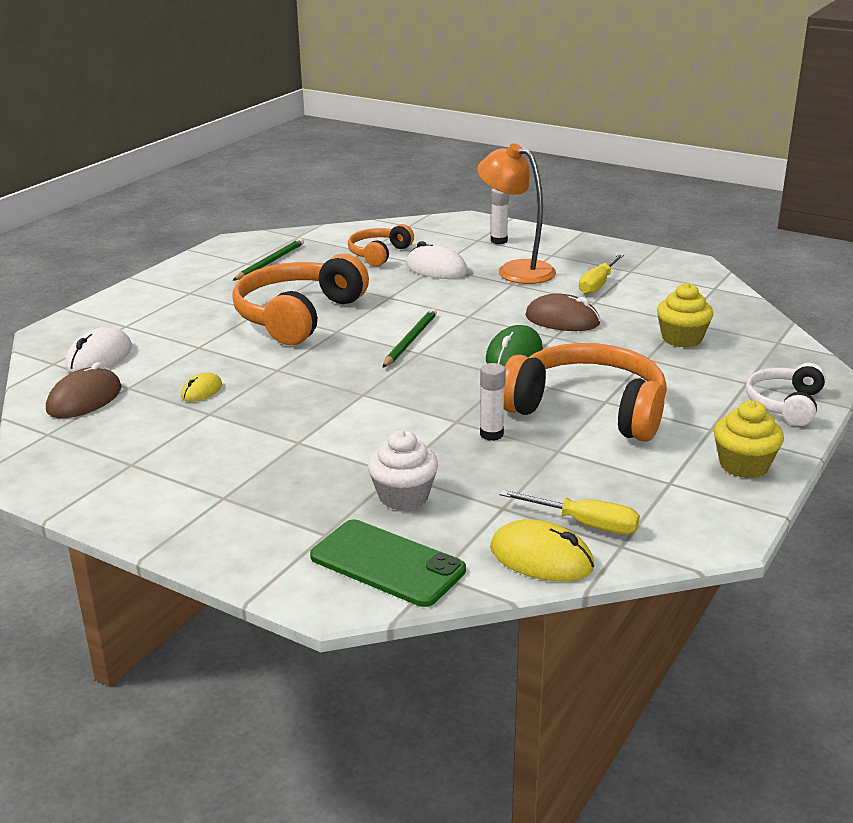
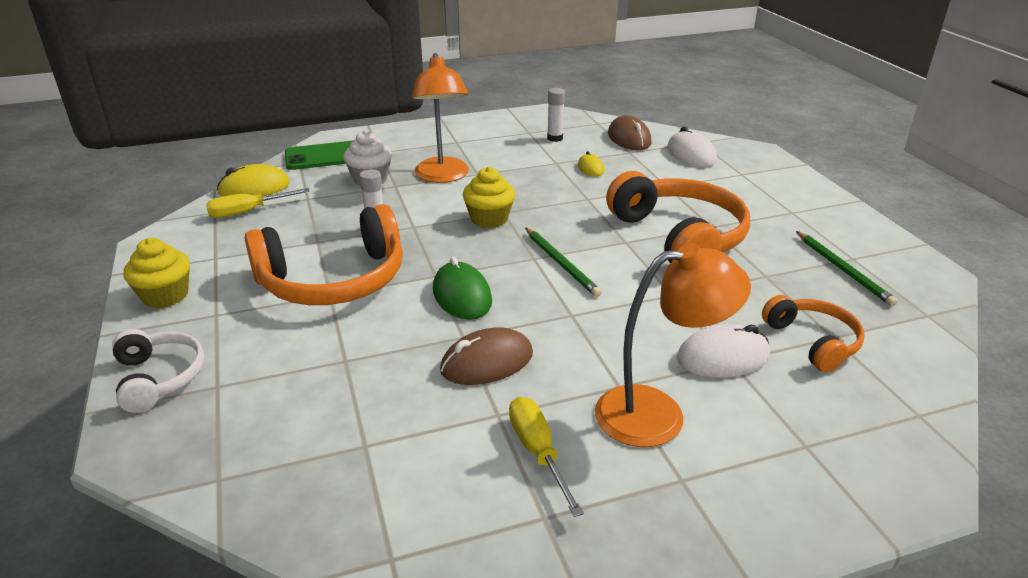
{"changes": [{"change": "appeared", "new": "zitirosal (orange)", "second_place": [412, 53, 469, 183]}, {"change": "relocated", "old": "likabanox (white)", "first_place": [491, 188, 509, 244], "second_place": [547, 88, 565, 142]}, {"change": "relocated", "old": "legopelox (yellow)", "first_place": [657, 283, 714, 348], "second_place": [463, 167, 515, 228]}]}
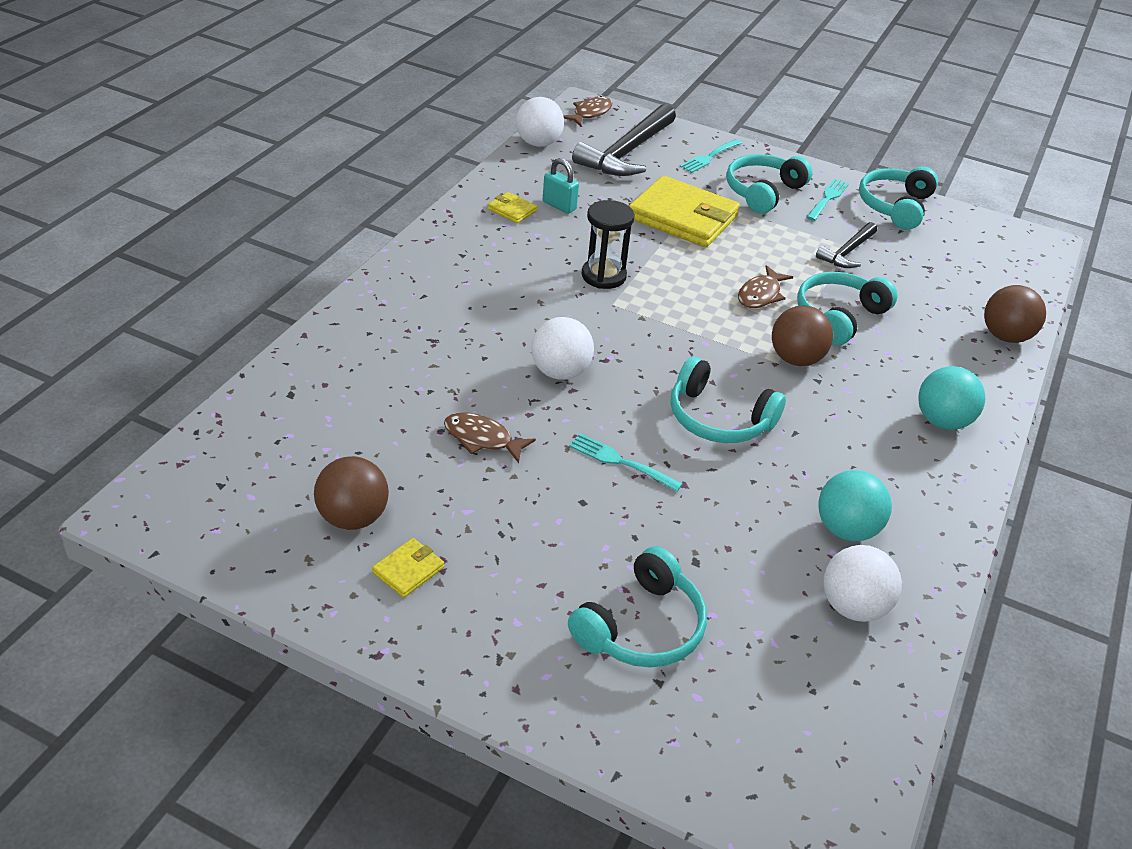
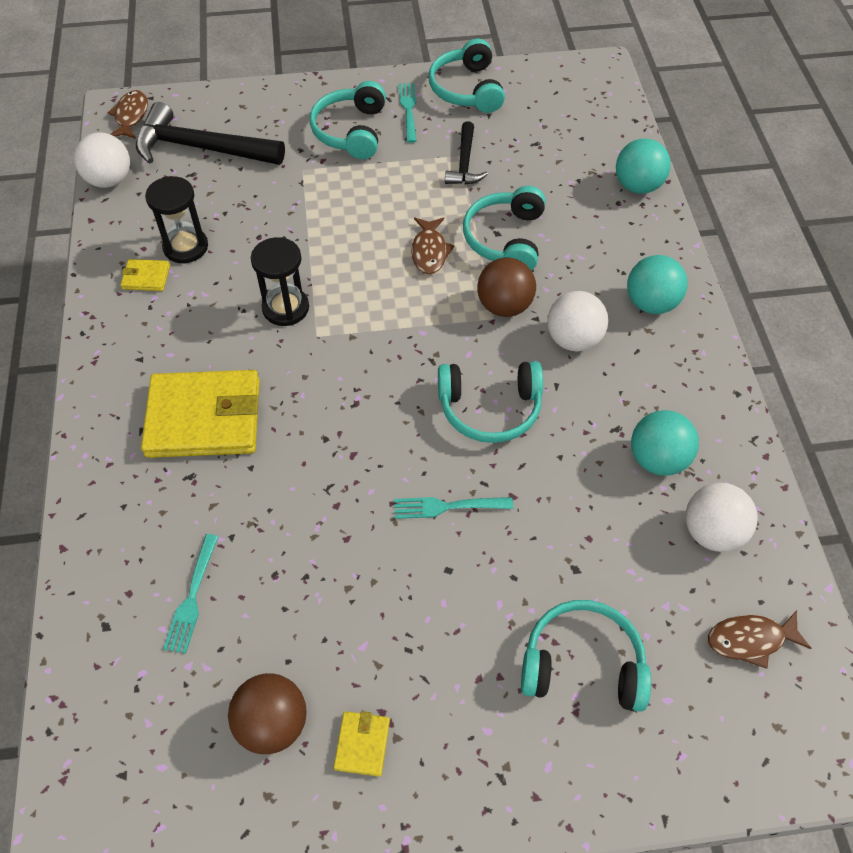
{"changes": [{"change": "relocated", "old": "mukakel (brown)", "first_place": [444, 412, 536, 463], "second_place": [708, 611, 811, 669]}, {"change": "relocated", "old": "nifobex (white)", "first_place": [531, 317, 594, 380], "second_place": [547, 291, 608, 352]}, {"change": "relocated", "old": "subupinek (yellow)", "first_place": [629, 176, 740, 247], "second_place": [141, 370, 260, 458]}, {"change": "relocated", "old": "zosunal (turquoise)", "first_place": [680, 139, 742, 173], "second_place": [163, 534, 219, 654]}, {"change": "exchanged", "old": "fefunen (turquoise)", "new": "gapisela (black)", "first_place": [543, 158, 579, 214], "second_place": [145, 176, 208, 263]}, {"change": "colour", "old": "nifobex (brown)", "new": "nifobex (turquoise)", "first_place": [984, 285, 1046, 343], "second_place": [616, 138, 671, 194]}, {"change": "spun", "old": "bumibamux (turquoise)", "first_place": [568, 546, 707, 668], "second_place": [521, 600, 651, 712], "degrees": -90}, {"change": "spun", "old": "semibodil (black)", "first_place": [572, 104, 676, 176], "second_place": [136, 102, 285, 165], "degrees": 105}]}
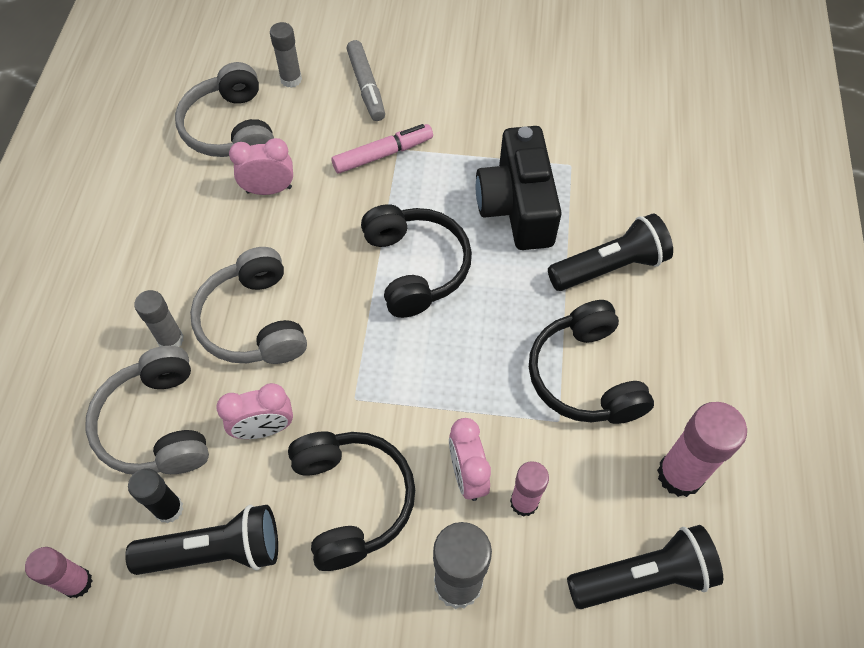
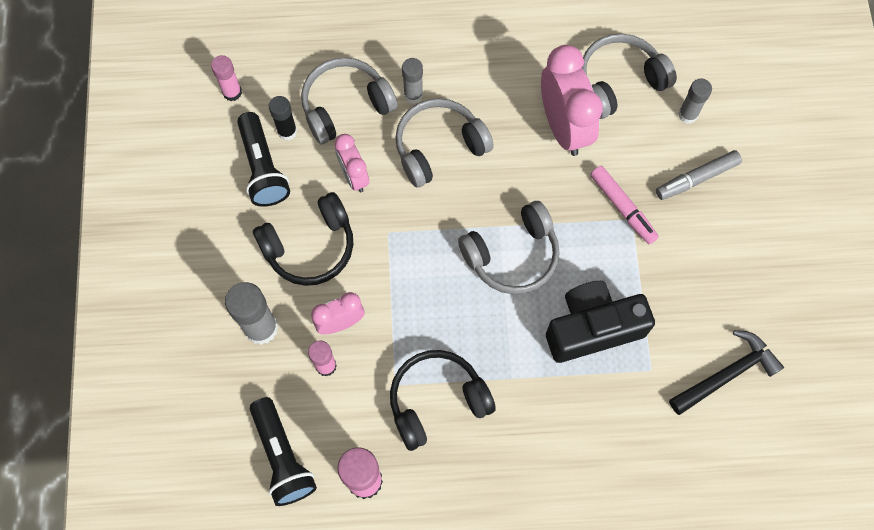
{"changes": [{"change": "missing", "old": "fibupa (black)", "first_place": [548, 213, 673, 291]}, {"change": "appeared", "new": "semibodil (black)", "second_place": [669, 330, 784, 415]}, {"change": "colour", "old": "bumibamux (black)", "new": "bumibamux (grey)", "first_place": [361, 204, 472, 318], "second_place": [458, 201, 560, 294]}, {"change": "size", "old": "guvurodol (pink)", "first_place": [229, 138, 293, 195], "second_place": [541, 45, 603, 156], "factor": 1.78}]}
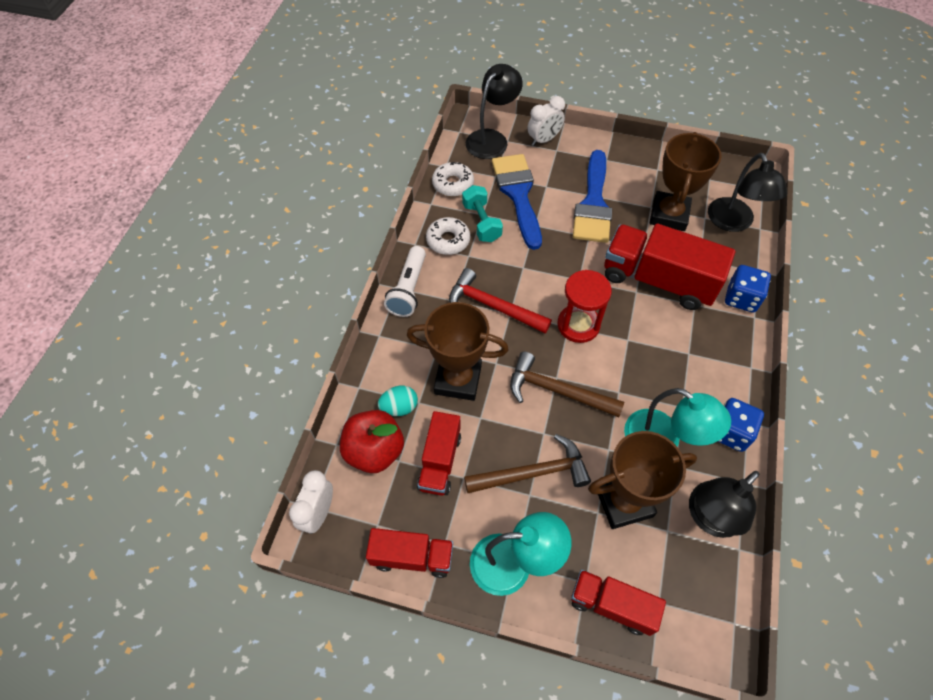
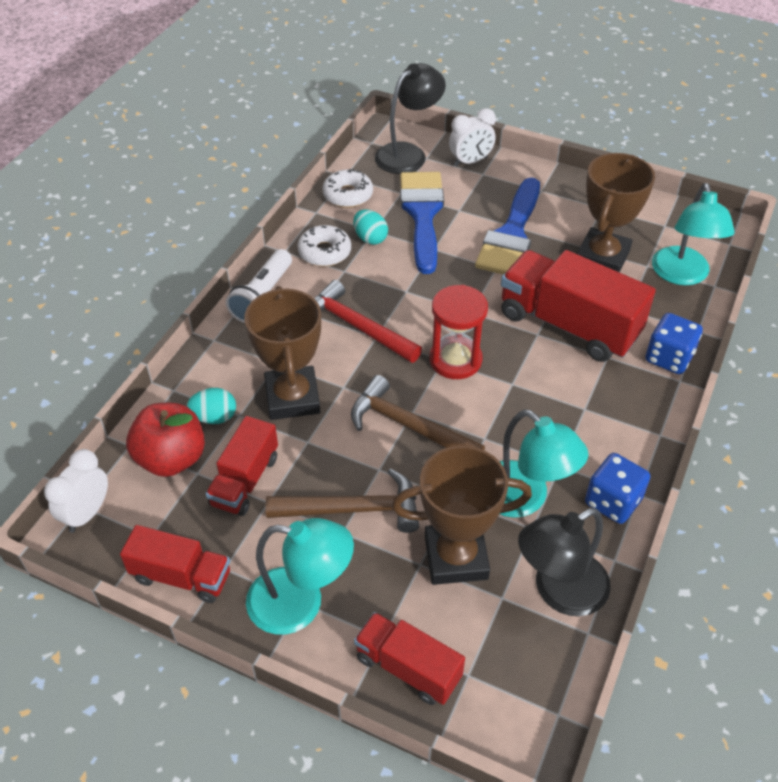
{"changes": [{"change": "exchanged", "old": "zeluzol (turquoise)", "new": "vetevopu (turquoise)", "first_place": [462, 185, 503, 242], "second_place": [353, 209, 388, 245]}, {"change": "colour", "old": "zitirosal (black)", "new": "zitirosal (turquoise)", "first_place": [708, 153, 787, 232], "second_place": [652, 183, 735, 285]}, {"change": "spun", "old": "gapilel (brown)", "first_place": [407, 302, 509, 401], "second_place": [244, 286, 321, 420], "degrees": 60}]}
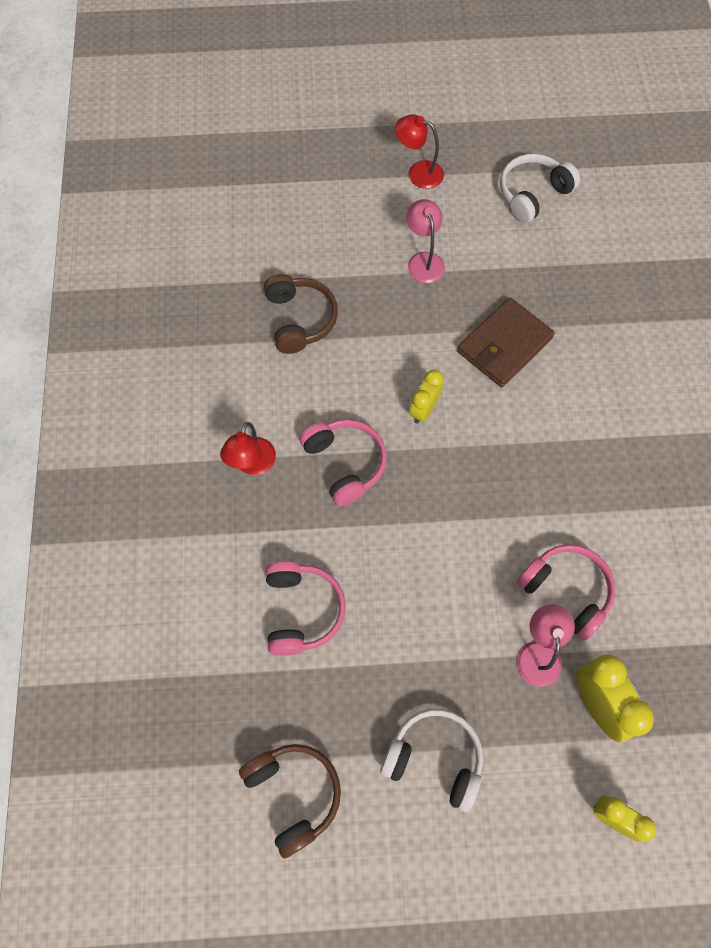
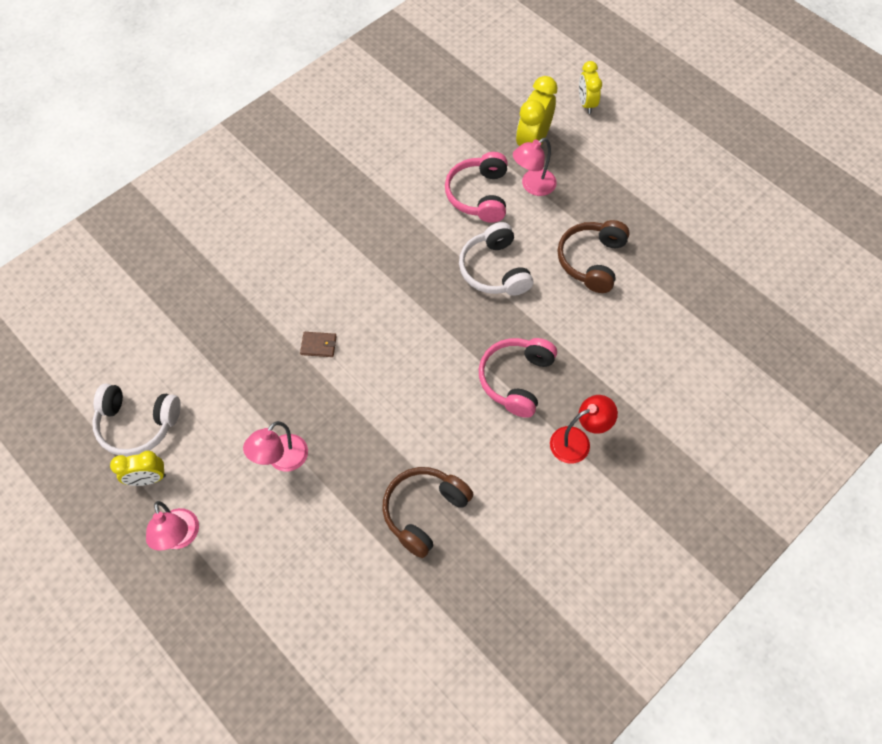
{"changes": [{"change": "missing", "old": "bumibamux (pink)", "first_place": [266, 561, 346, 655]}, {"change": "relocated", "old": "bumibamux (brown)", "first_place": [239, 744, 341, 858], "second_place": [558, 220, 630, 293]}, {"change": "relocated", "old": "bumibamux (white)", "first_place": [381, 709, 483, 812], "second_place": [459, 222, 533, 296]}, {"change": "relocated", "old": "guvurodol (yellow)", "first_place": [409, 370, 444, 424], "second_place": [110, 451, 166, 486]}, {"change": "colour", "old": "zitirosal (red)", "new": "zitirosal (pink)", "first_place": [395, 114, 444, 189], "second_place": [146, 501, 199, 551]}, {"change": "size", "old": "subupinek (brown)", "first_place": [457, 298, 555, 387], "second_place": [300, 332, 337, 357], "factor": 0.42}]}
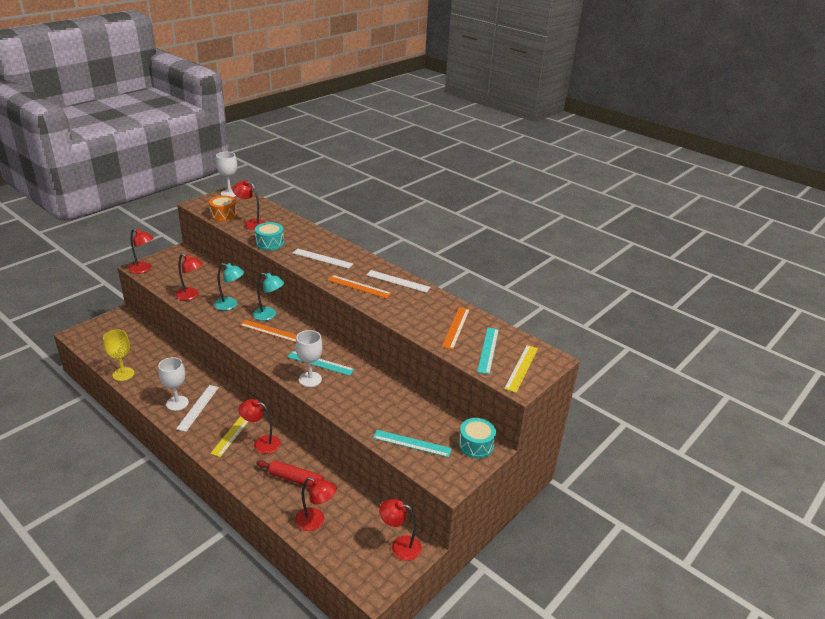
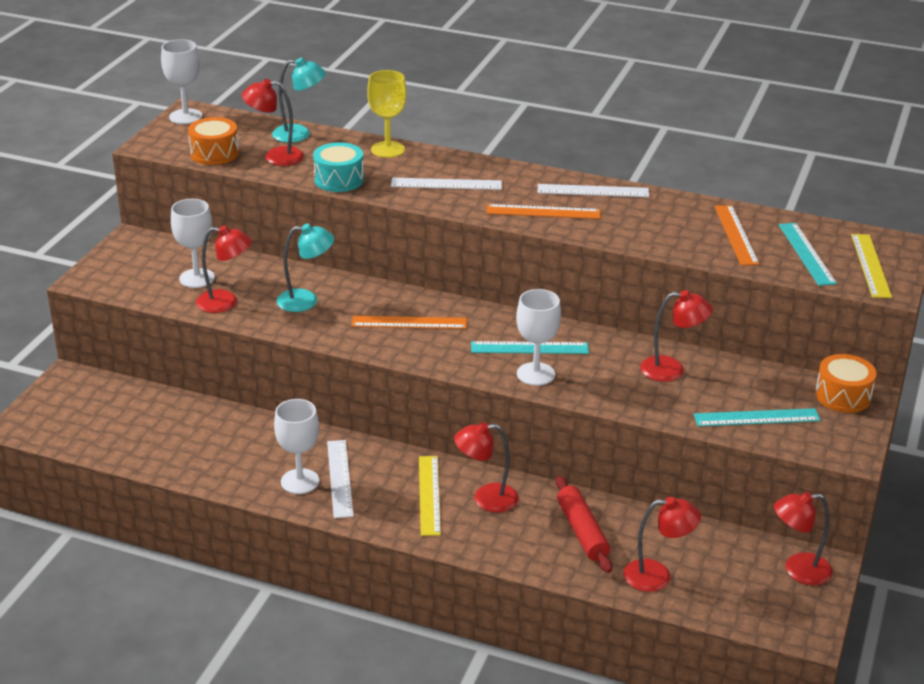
{"changes": [{"change": "appeared", "new": "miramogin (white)", "second_place": [171, 199, 215, 288]}, {"change": "relocated", "old": "miramogin (yellow)", "first_place": [103, 329, 134, 381], "second_place": [367, 70, 407, 158]}, {"change": "relocated", "old": "zitirosal (red)", "first_place": [129, 228, 154, 274], "second_place": [640, 290, 713, 382]}, {"change": "relocated", "old": "zitirosal (turquoise)", "first_place": [253, 273, 284, 321], "second_place": [272, 58, 326, 143]}, {"change": "colour", "old": "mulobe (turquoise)", "new": "mulobe (orange)", "first_place": [458, 418, 496, 458], "second_place": [815, 354, 876, 413]}, {"change": "spun", "old": "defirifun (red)", "first_place": [256, 460, 337, 489], "second_place": [556, 476, 613, 573], "degrees": 75}]}
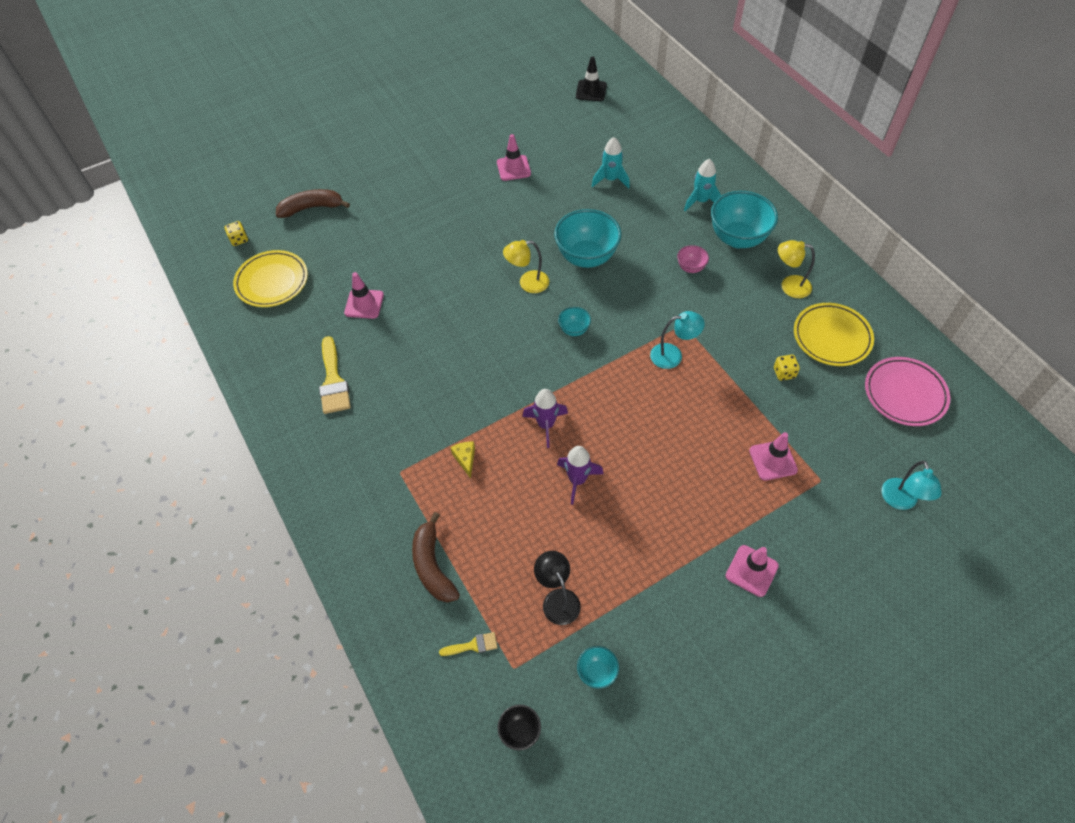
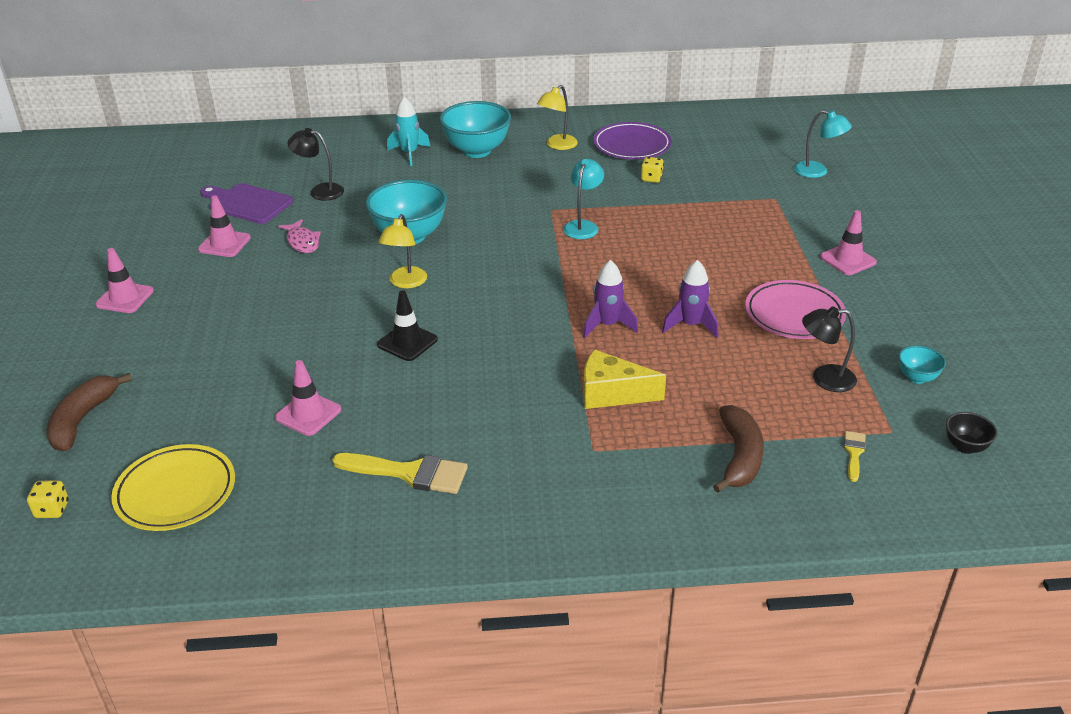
{"changes": [{"change": "missing", "old": "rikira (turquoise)", "first_place": [558, 307, 591, 336]}, {"change": "missing", "old": "rikira (pink)", "first_place": [677, 245, 709, 273]}, {"change": "appeared", "new": "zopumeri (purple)", "second_place": [200, 183, 293, 224]}, {"change": "appeared", "new": "mukakel (pink)", "second_place": [278, 219, 321, 253]}, {"change": "relocated", "old": "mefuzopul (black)", "first_place": [576, 56, 607, 101], "second_place": [377, 290, 438, 361]}, {"change": "relocated", "old": "mefuzopul (pink)", "first_place": [749, 432, 798, 481], "second_place": [95, 248, 154, 313]}, {"change": "relocated", "old": "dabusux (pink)", "first_place": [865, 357, 950, 426], "second_place": [745, 280, 846, 339]}, {"change": "exchanged", "old": "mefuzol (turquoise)", "new": "zitirosal (black)", "first_place": [592, 137, 630, 189], "second_place": [287, 128, 344, 201]}, {"change": "colour", "old": "dabusux (yellow)", "new": "dabusux (purple)", "first_place": [794, 303, 874, 366], "second_place": [593, 122, 672, 159]}, {"change": "spun", "old": "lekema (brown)", "first_place": [412, 512, 460, 603], "second_place": [713, 405, 764, 493], "degrees": -90}, {"change": "size", "old": "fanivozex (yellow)", "first_place": [450, 442, 475, 479], "second_place": [583, 350, 666, 409], "factor": 1.82}]}
